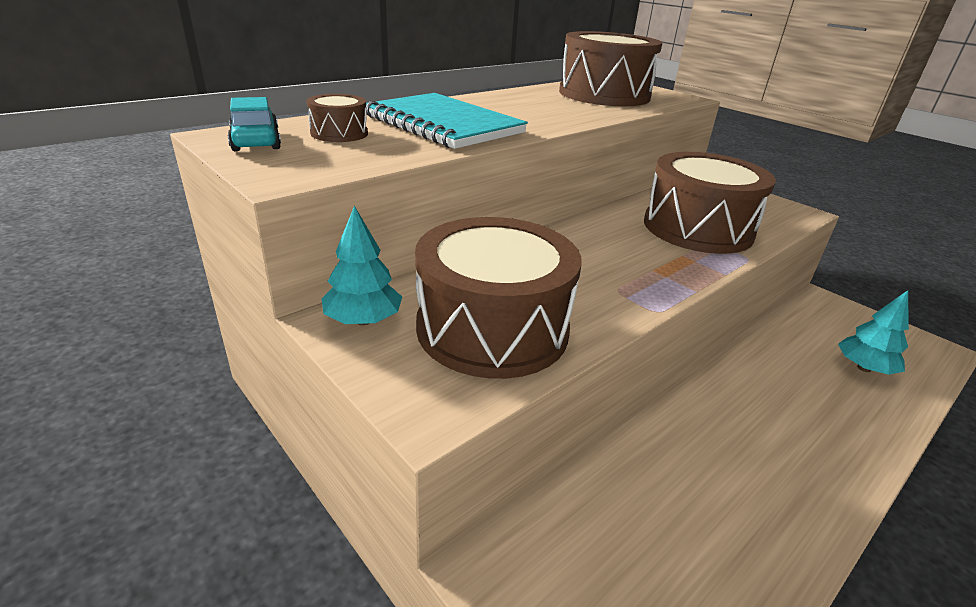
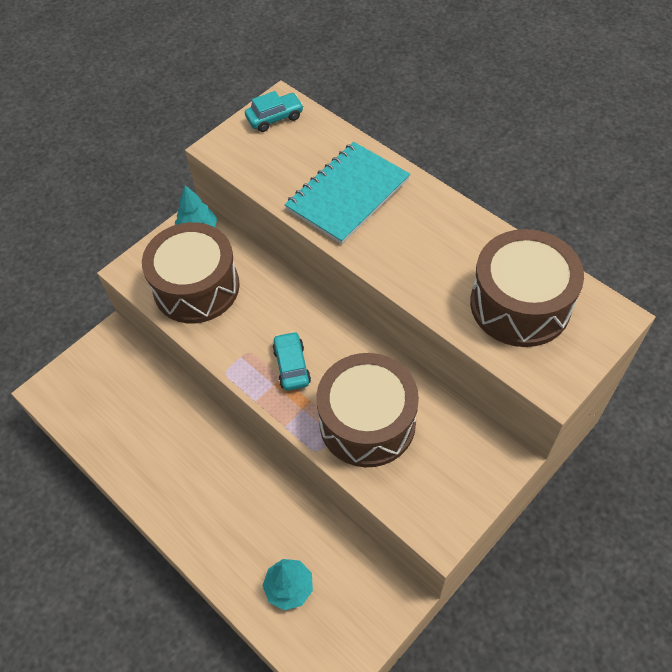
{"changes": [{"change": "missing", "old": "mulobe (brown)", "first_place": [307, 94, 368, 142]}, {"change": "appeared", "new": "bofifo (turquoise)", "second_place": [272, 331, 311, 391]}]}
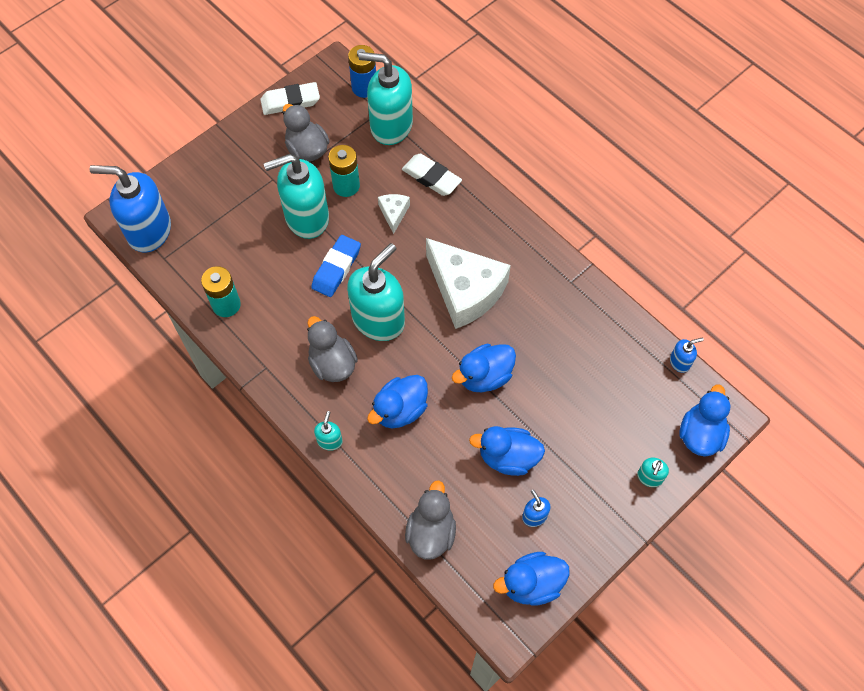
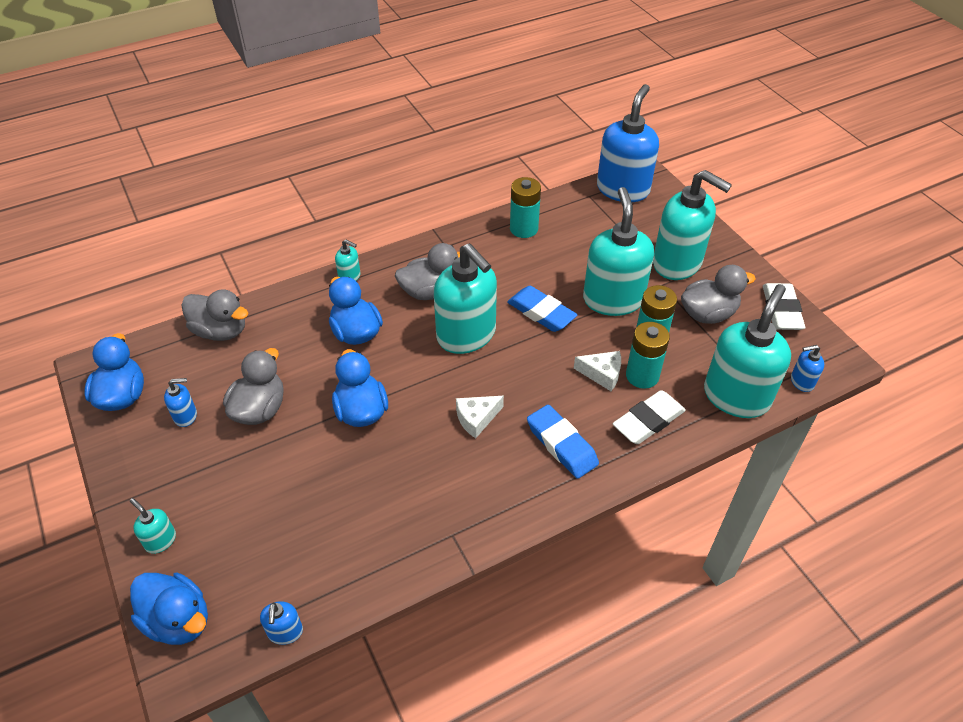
{"changes": [{"change": "appeared", "new": "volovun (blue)", "second_place": [527, 405, 599, 479]}, {"change": "appeared", "new": "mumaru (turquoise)", "second_place": [626, 322, 670, 389]}, {"change": "appeared", "new": "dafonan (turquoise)", "second_place": [653, 170, 732, 280]}, {"change": "exchanged", "old": "mumaru (blue)", "new": "dafonan (blue)", "first_place": [348, 45, 376, 98], "second_place": [791, 345, 824, 392]}, {"change": "colour", "old": "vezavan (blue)", "new": "vezavan (grey)", "first_place": [469, 426, 545, 476], "second_place": [223, 348, 284, 425]}, {"change": "size", "old": "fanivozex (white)", "first_place": [426, 238, 511, 329], "second_place": [456, 396, 504, 438], "factor": 0.44}]}
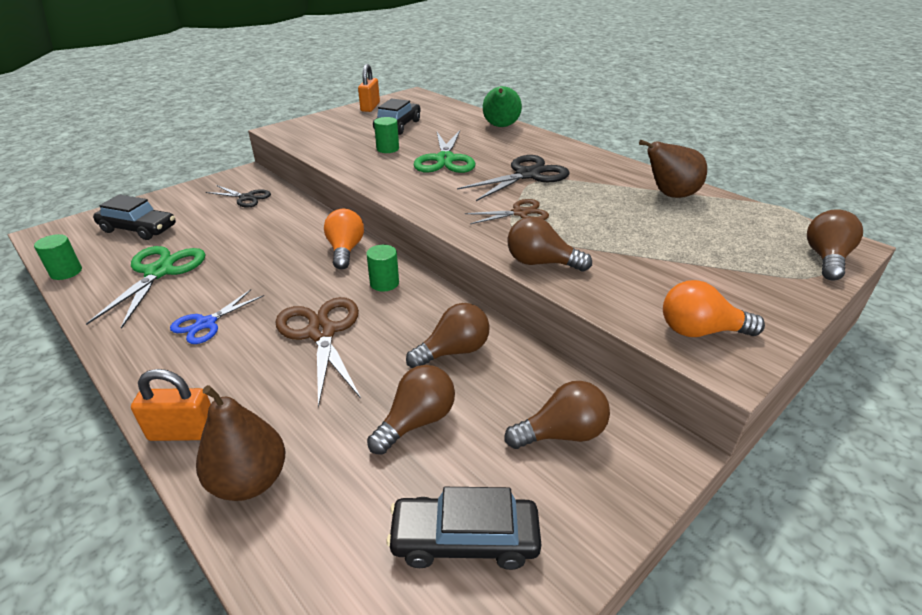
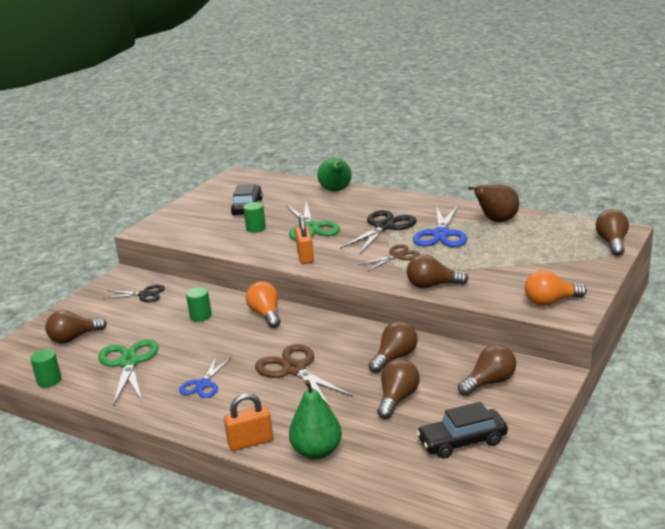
{"changes": [{"change": "appeared", "new": "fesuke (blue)", "second_place": [413, 206, 467, 247]}, {"change": "relocated", "old": "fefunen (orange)", "first_place": [358, 64, 380, 112], "second_place": [295, 214, 314, 264]}, {"change": "relocated", "old": "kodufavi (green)", "first_place": [366, 245, 399, 291], "second_place": [186, 287, 212, 322]}, {"change": "exchanged", "old": "bofifo (black)", "new": "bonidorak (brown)", "first_place": [93, 195, 176, 240], "second_place": [45, 310, 107, 344]}, {"change": "colour", "old": "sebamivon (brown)", "new": "sebamivon (green)", "first_place": [196, 385, 285, 501], "second_place": [289, 380, 342, 460]}]}
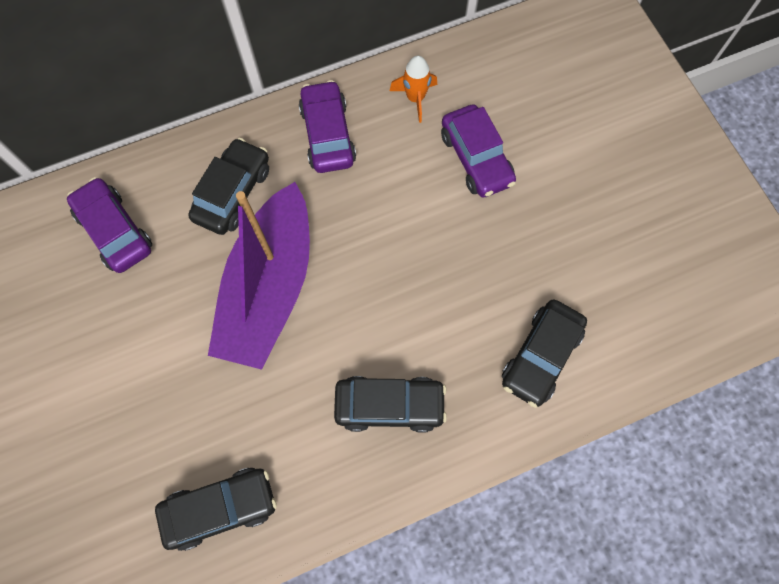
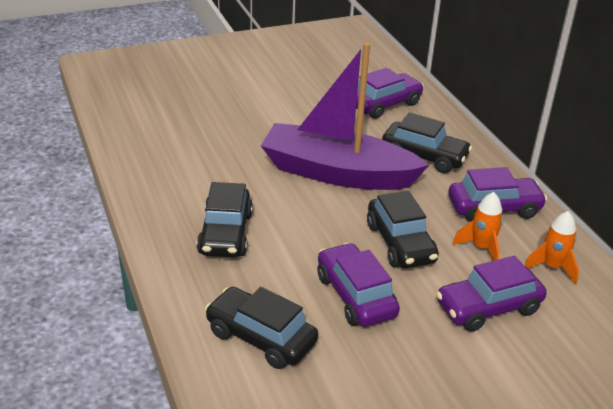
{"changes": [{"change": "appeared", "new": "bofifo (purple)", "second_place": [317, 243, 400, 327]}, {"change": "appeared", "new": "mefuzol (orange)", "second_place": [452, 192, 503, 261]}, {"change": "relocated", "old": "bofifo (black)", "first_place": [155, 468, 277, 551], "second_place": [367, 191, 439, 268]}]}
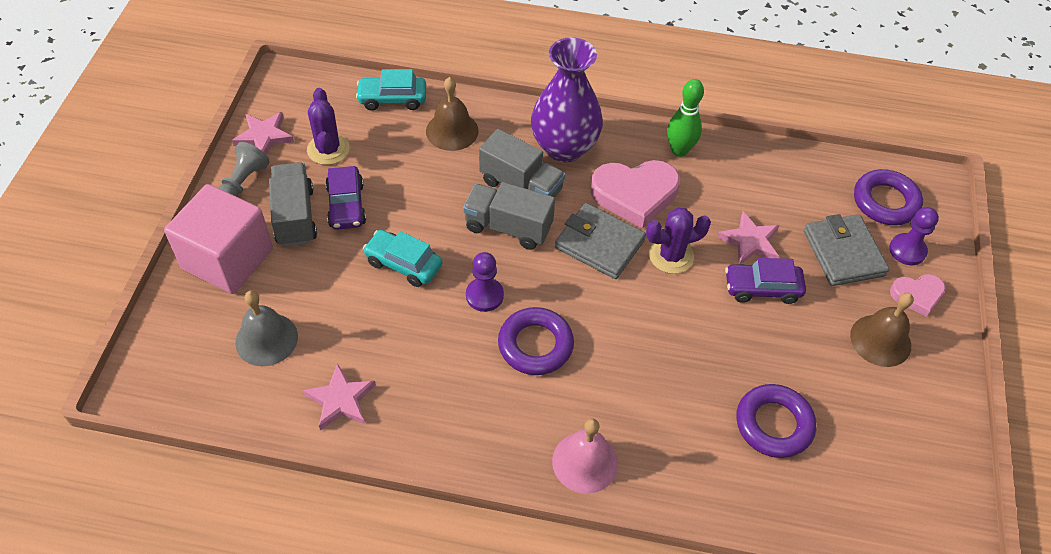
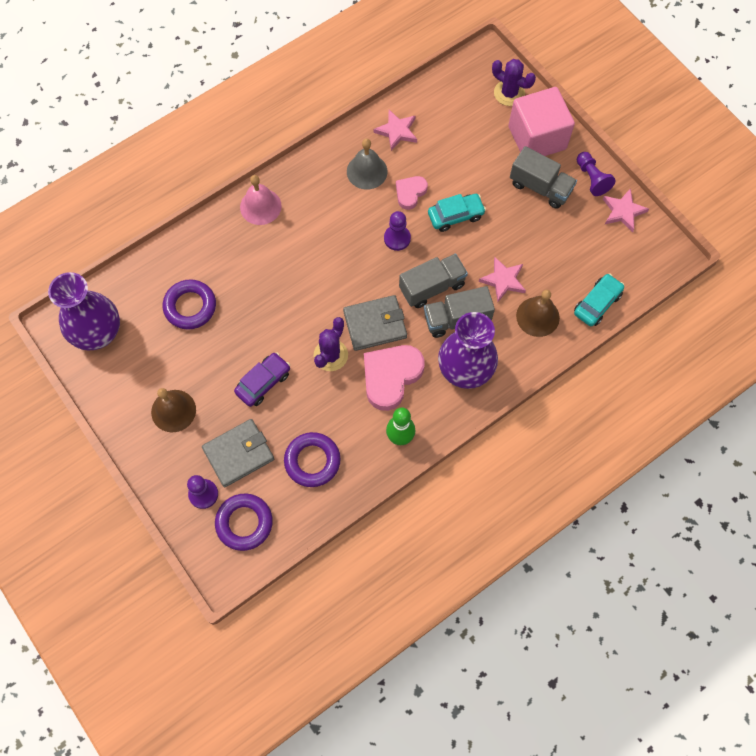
{"changes": [{"change": "missing", "old": "bofifo (purple)", "first_place": [325, 166, 366, 230]}, {"change": "appeared", "new": "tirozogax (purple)", "second_place": [48, 272, 120, 351]}, {"change": "relocated", "old": "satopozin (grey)", "first_place": [235, 291, 298, 366], "second_place": [347, 139, 388, 190]}, {"change": "relocated", "old": "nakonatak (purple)", "first_place": [307, 88, 350, 165], "second_place": [492, 59, 536, 106]}, {"change": "relocated", "old": "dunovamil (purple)", "first_place": [498, 307, 574, 375], "second_place": [284, 432, 341, 487]}, {"change": "relocated", "old": "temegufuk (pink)", "first_place": [717, 211, 779, 264], "second_place": [479, 257, 526, 302]}, {"change": "relocated", "old": "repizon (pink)", "first_place": [890, 274, 946, 317], "second_place": [396, 176, 428, 210]}, {"change": "colour", "old": "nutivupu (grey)", "new": "nutivupu (purple)", "first_place": [218, 142, 270, 197], "second_place": [577, 152, 616, 196]}, {"change": "spun", "old": "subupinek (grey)", "first_place": [804, 214, 889, 286], "second_place": [202, 419, 274, 487], "degrees": -60}]}
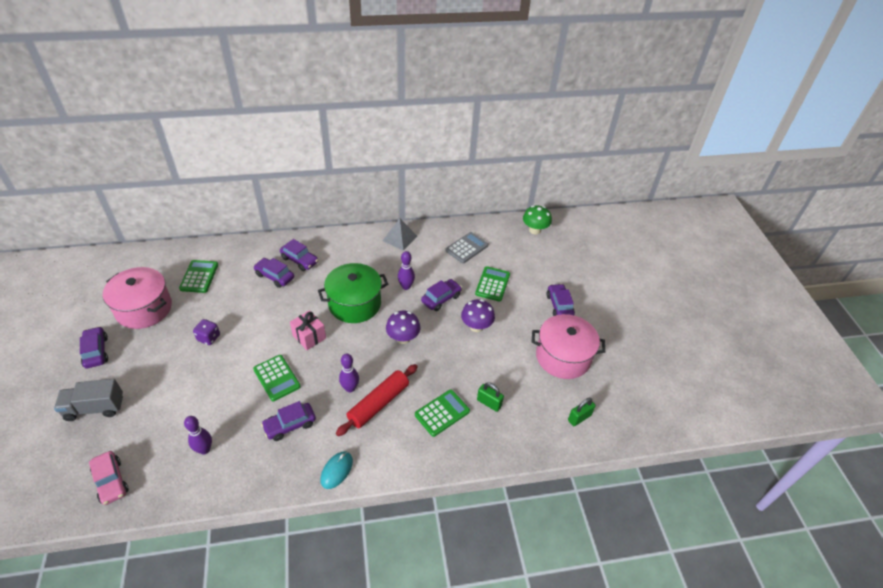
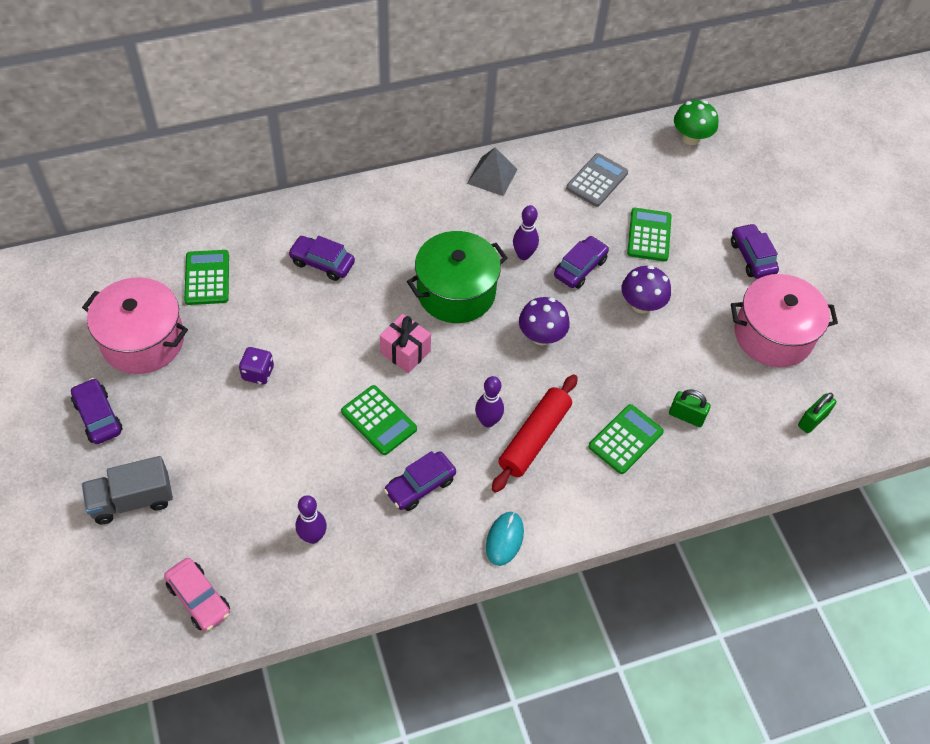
{"changes": [{"change": "missing", "old": "bofifo (purple)", "first_place": [280, 239, 318, 271]}]}
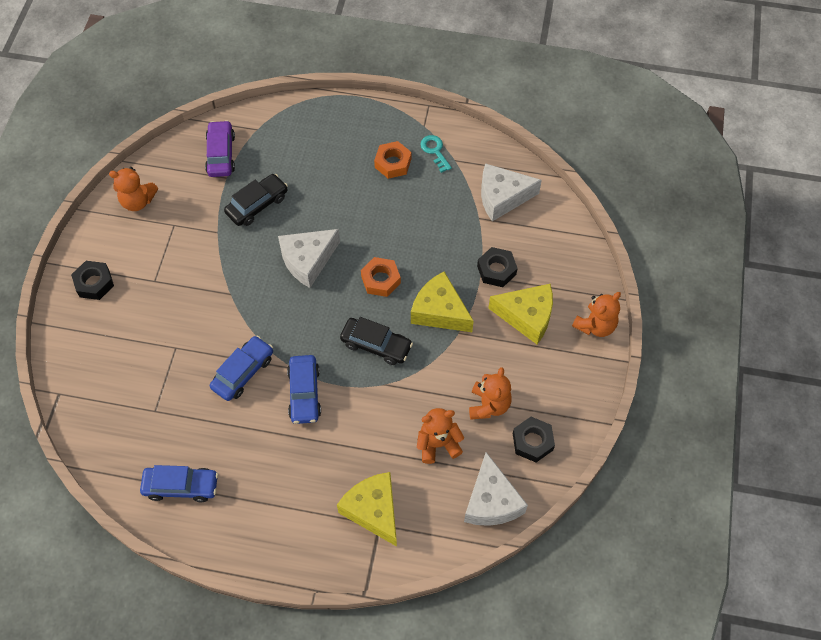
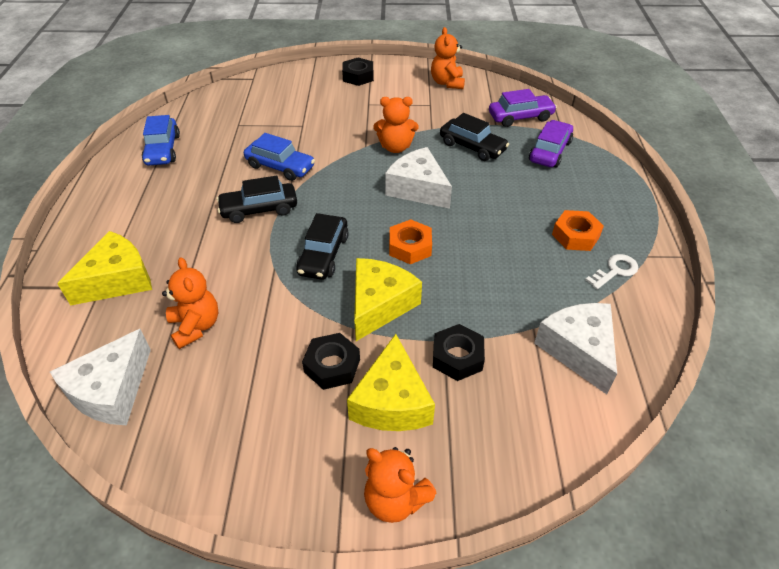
{"changes": [{"change": "appeared", "new": "bofifo (purple)", "second_place": [529, 120, 573, 168]}, {"change": "relocated", "old": "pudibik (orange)", "first_place": [469, 367, 512, 420], "second_place": [373, 97, 418, 153]}, {"change": "relocated", "old": "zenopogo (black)", "first_place": [513, 417, 555, 462], "second_place": [302, 333, 360, 390]}, {"change": "colour", "old": "bofifo (blue)", "new": "bofifo (black)", "first_place": [287, 355, 321, 424], "second_place": [217, 176, 297, 223]}, {"change": "colour", "old": "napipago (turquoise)", "new": "napipago (white)", "first_place": [420, 135, 452, 173], "second_place": [585, 254, 638, 289]}, {"change": "spun", "old": "fanivozex (white)", "first_place": [464, 452, 528, 526], "second_place": [50, 329, 151, 425], "degrees": -45}]}
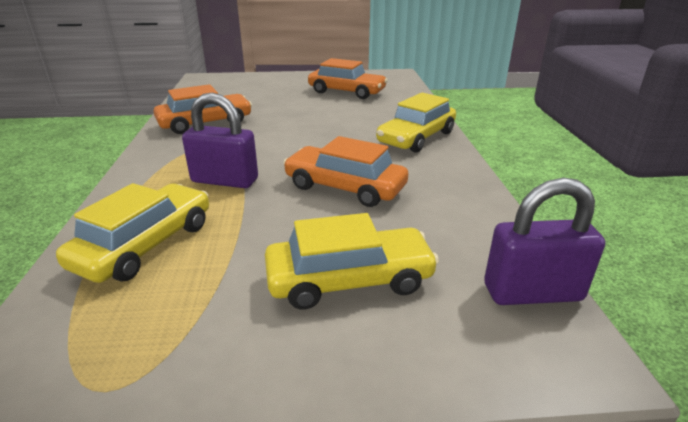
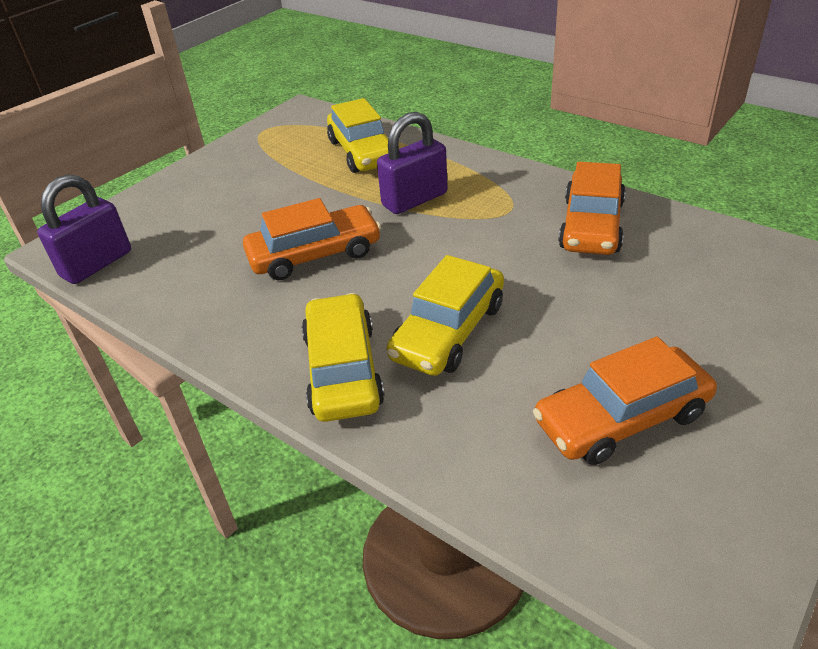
{"changes": [{"change": "relocated", "old": "bofifo (yellow)", "first_place": [265, 213, 439, 310], "second_place": [387, 255, 504, 376]}]}
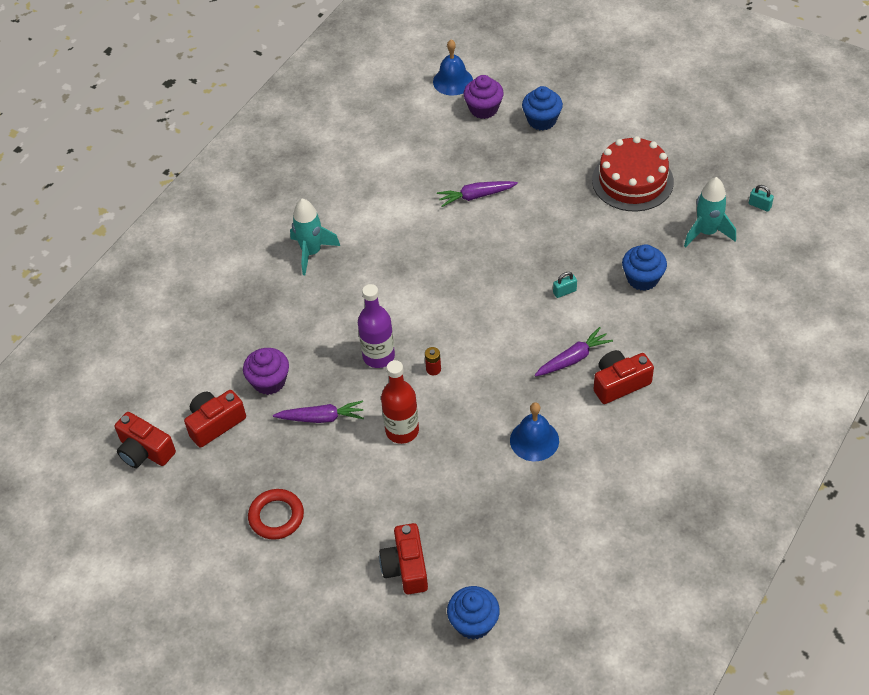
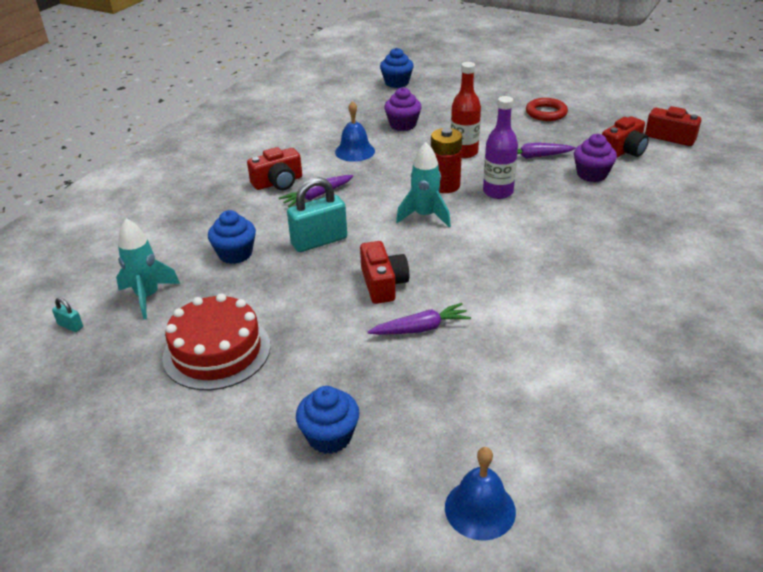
{"changes": [{"change": "relocated", "old": "mefuzol (turquoise)", "first_place": [290, 198, 340, 275], "second_place": [396, 142, 451, 227]}, {"change": "relocated", "old": "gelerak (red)", "first_place": [379, 523, 428, 594], "second_place": [360, 241, 409, 304]}, {"change": "relocated", "old": "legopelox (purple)", "first_place": [463, 75, 504, 119], "second_place": [384, 87, 422, 131]}, {"change": "size", "old": "mumaru (red)", "first_place": [425, 347, 441, 375], "second_place": [431, 128, 462, 193], "factor": 2.18}, {"change": "size", "old": "fefunen (turquoise)", "first_place": [553, 272, 577, 298], "second_place": [287, 177, 347, 252], "factor": 2.29}]}
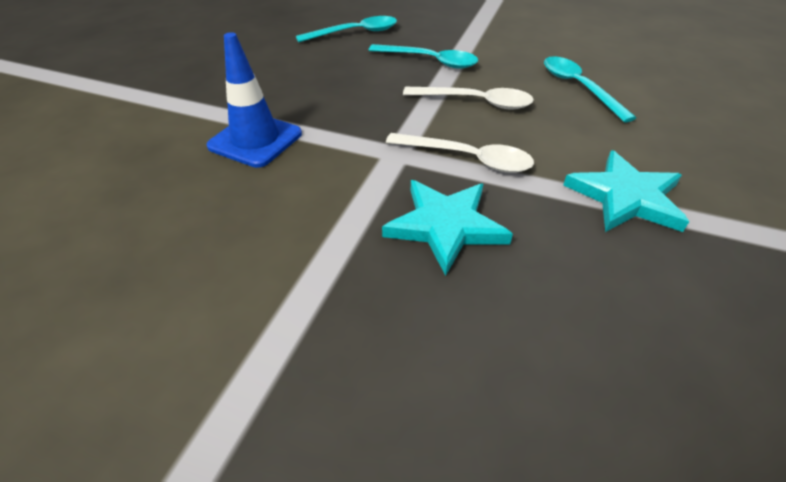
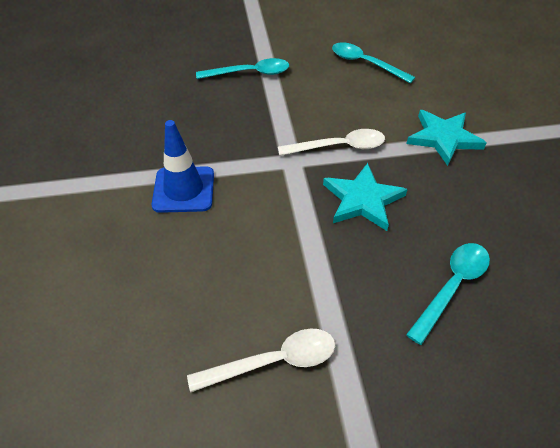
{"changes": [{"change": "relocated", "old": "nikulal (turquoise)", "first_place": [296, 16, 397, 42], "second_place": [406, 243, 490, 345]}, {"change": "relocated", "old": "nikulal (white)", "first_place": [403, 87, 534, 110], "second_place": [187, 329, 335, 393]}]}
